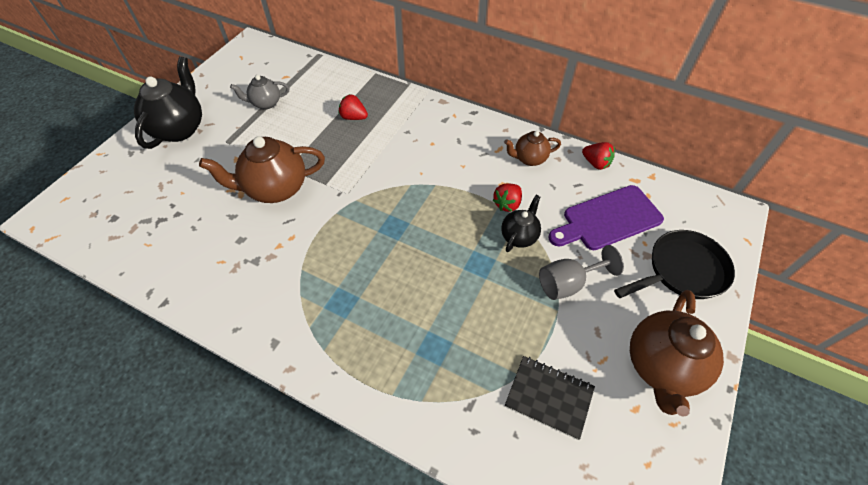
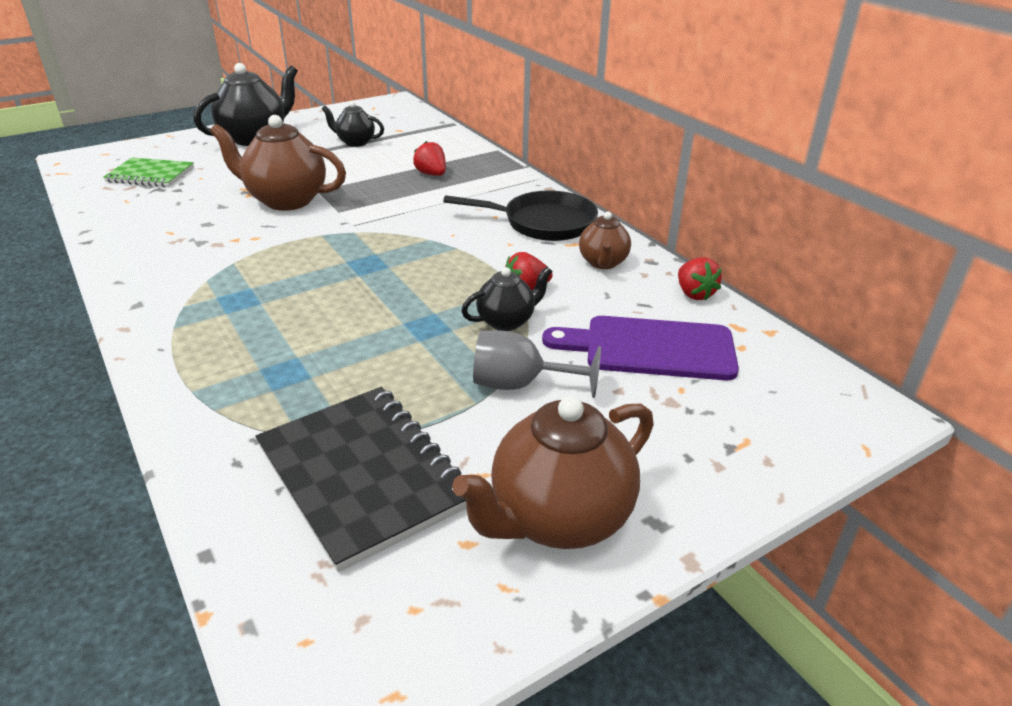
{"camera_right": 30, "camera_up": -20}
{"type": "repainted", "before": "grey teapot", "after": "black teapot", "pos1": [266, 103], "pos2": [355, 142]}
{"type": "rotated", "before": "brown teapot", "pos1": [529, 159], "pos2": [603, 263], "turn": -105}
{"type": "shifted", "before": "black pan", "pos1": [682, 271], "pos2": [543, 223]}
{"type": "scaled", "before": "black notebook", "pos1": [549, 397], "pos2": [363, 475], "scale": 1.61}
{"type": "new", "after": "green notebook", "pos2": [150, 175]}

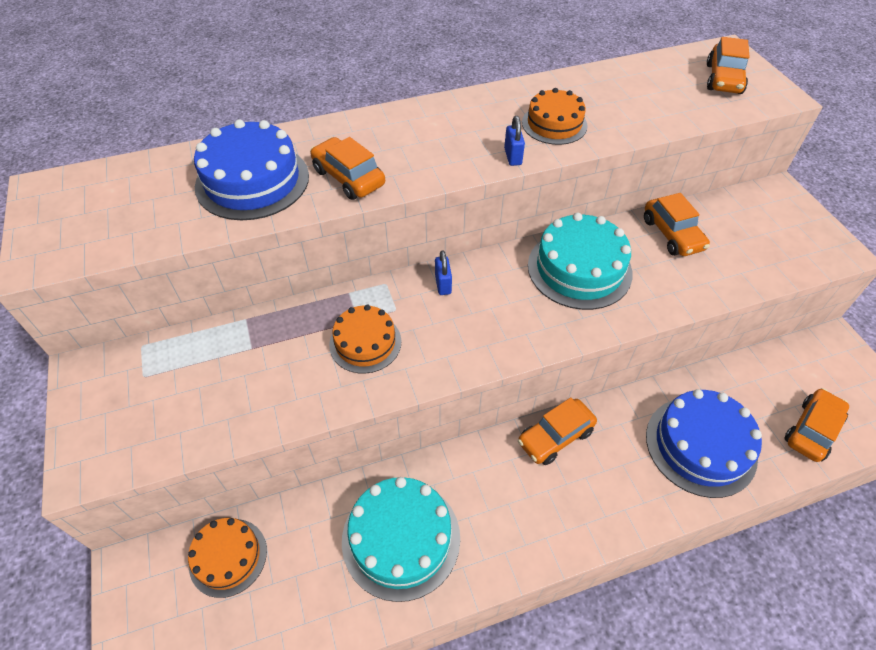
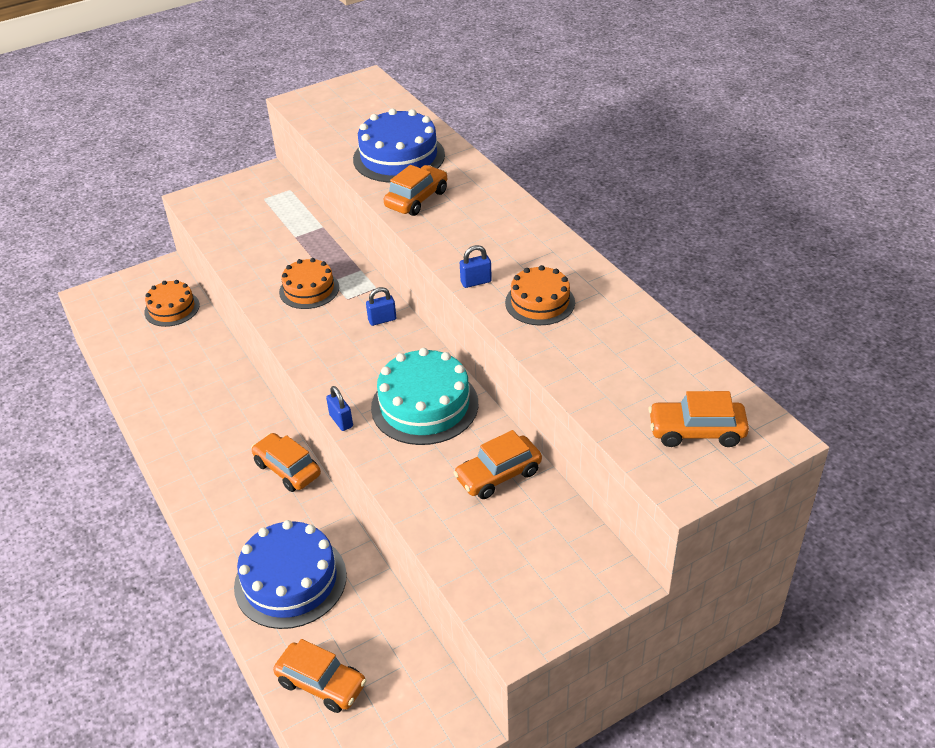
{"camera_right": 80, "camera_up": -10}
{"type": "gone", "before": "turquoise cake", "pos1": [401, 538]}
{"type": "new", "after": "blue padlock", "pos2": [341, 421]}

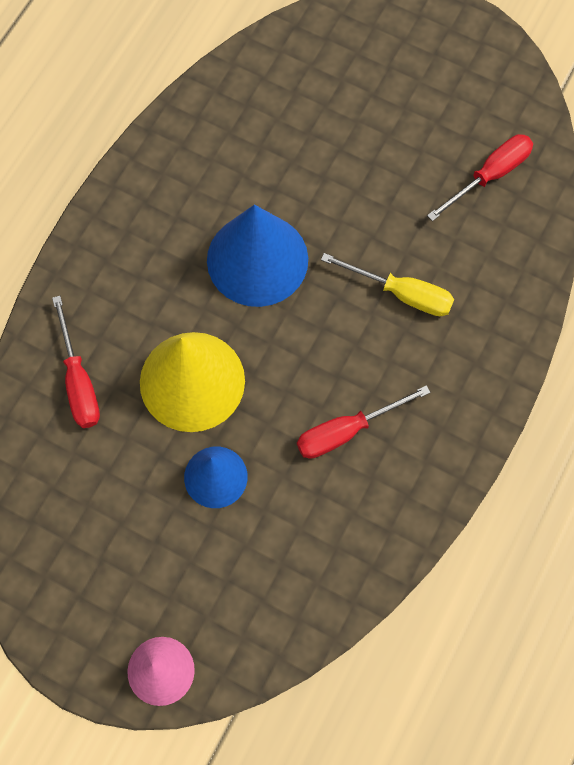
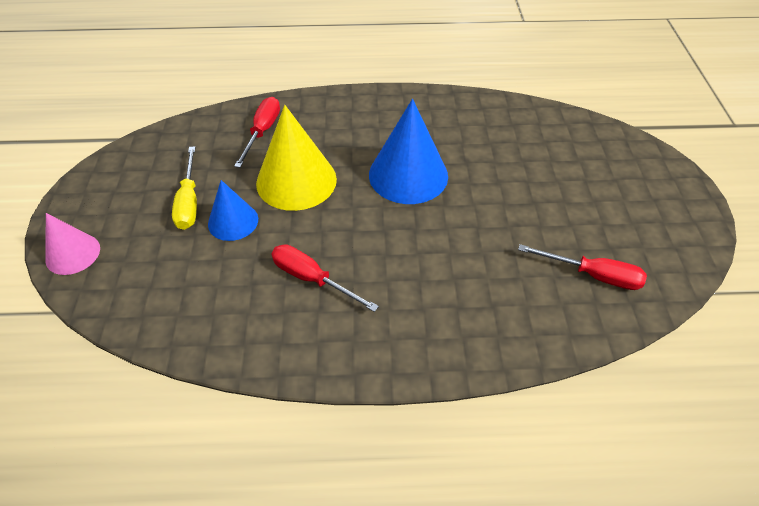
{"camera_right": 60, "camera_up": -20}
{"type": "shifted", "before": "yellow screwdriver", "pos1": [401, 293], "pos2": [189, 202]}
{"type": "rotated", "before": "red screwdriver", "pos1": [79, 381], "pos2": [262, 132], "turn": 150}

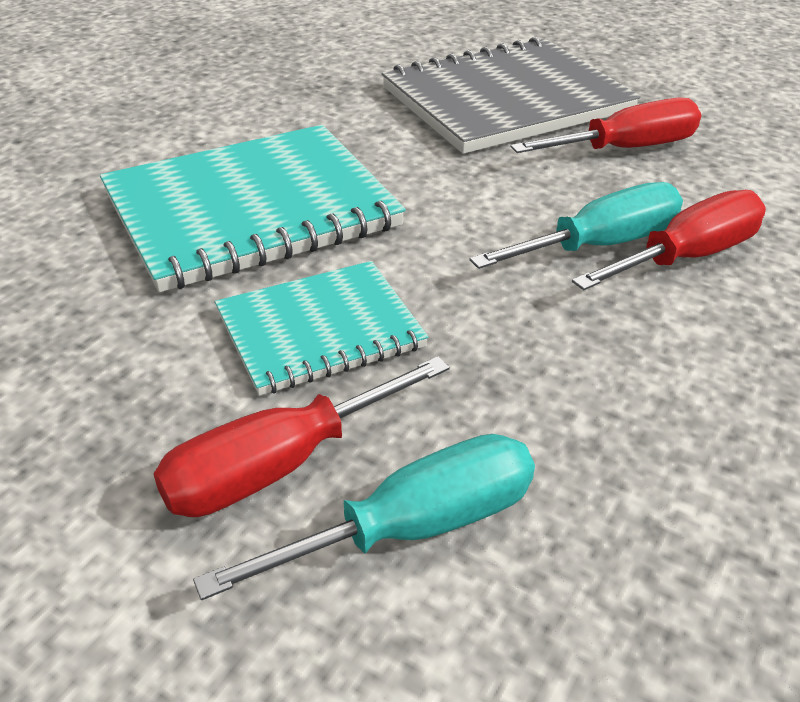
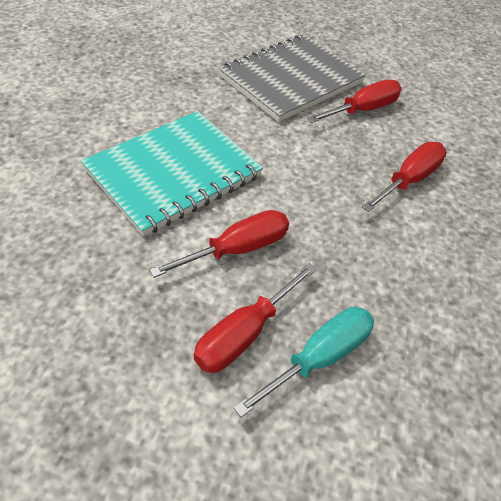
{"camera_right": -15, "camera_up": 10}
{"type": "gone", "before": "turquoise screwdriver", "pos1": [599, 245]}
{"type": "swapped", "before": "turquoise notebook", "after": "red screwdriver", "pos1": [320, 330], "pos2": [238, 249]}

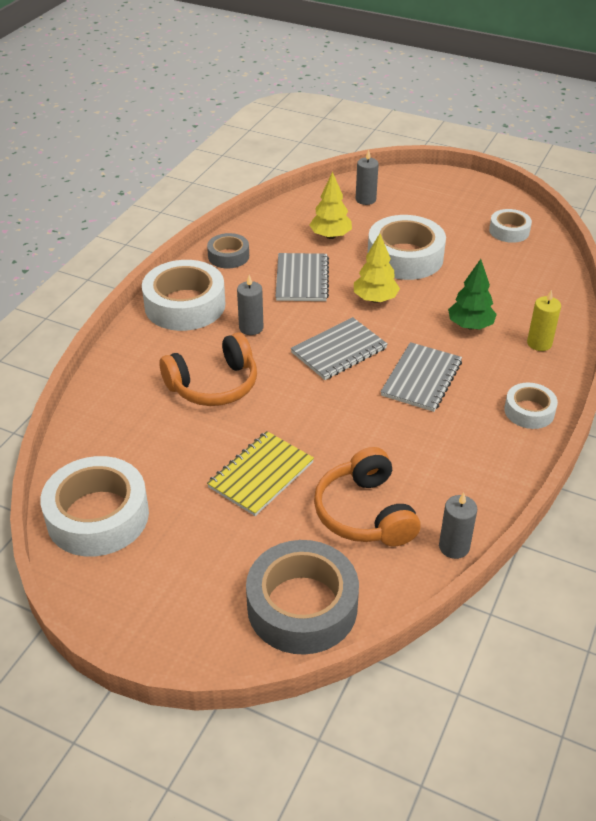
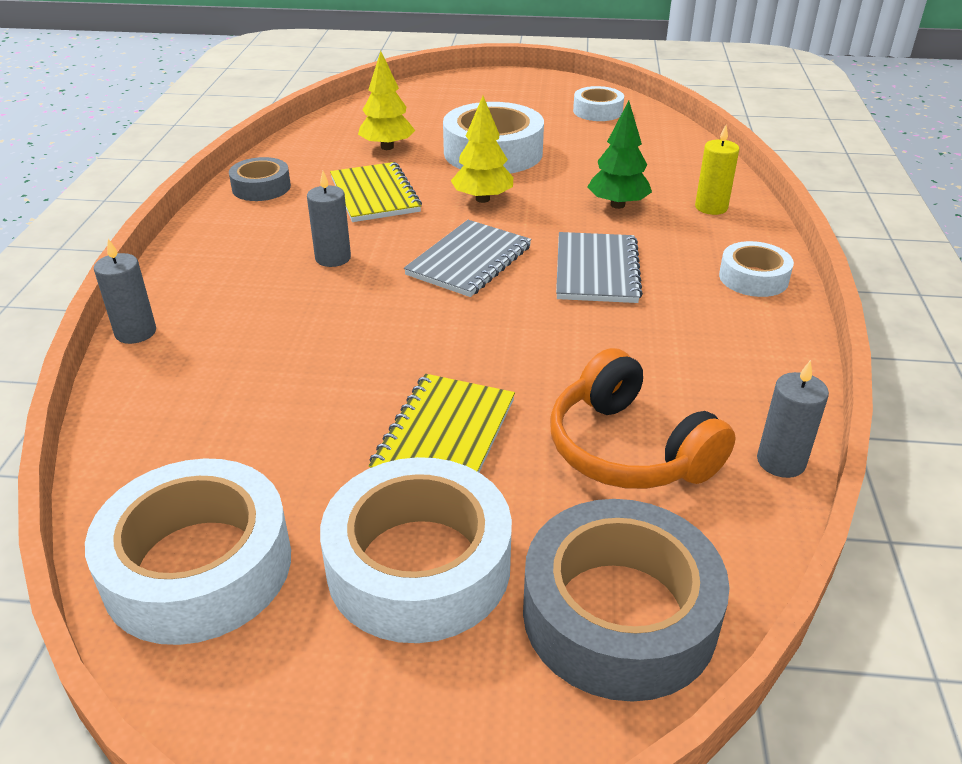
{"camera_right": -20, "camera_up": -5}
{"type": "shifted", "before": "grey candle", "pos1": [365, 199], "pos2": [135, 332]}
{"type": "repainted", "before": "grey notebook", "after": "yellow notebook", "pos1": [302, 279], "pos2": [374, 195]}
{"type": "shifted", "before": "white tape", "pos1": [185, 305], "pos2": [419, 565]}
{"type": "gone", "before": "orange headphones", "pos1": [213, 385]}

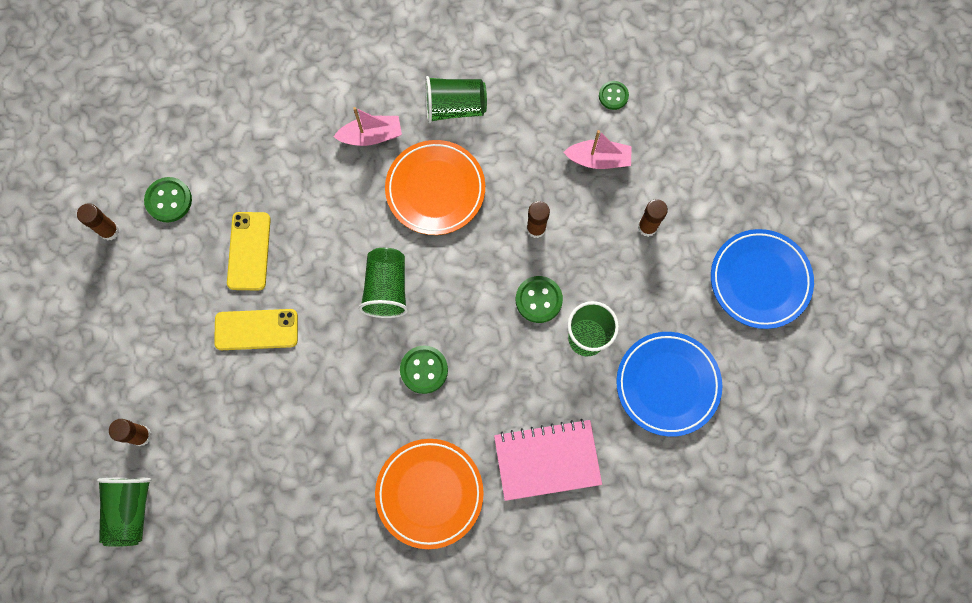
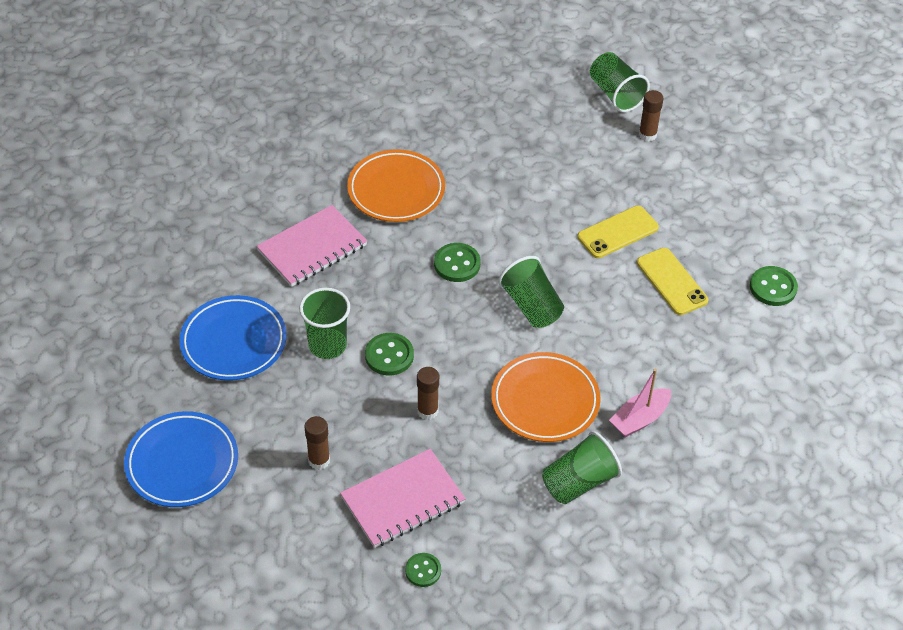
{"camera_right": 150, "camera_up": -25}
{"type": "swapped", "before": "pink boat", "after": "pink notebook", "pos1": [598, 159], "pos2": [402, 500]}
{"type": "gone", "before": "brown glue stick", "pos1": [109, 231]}

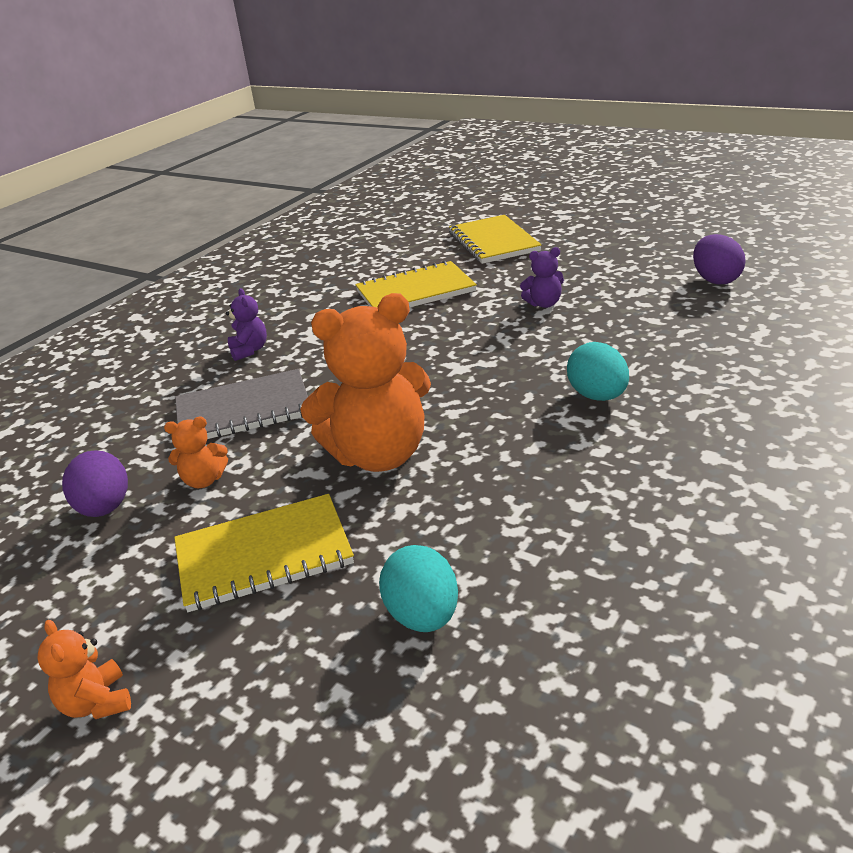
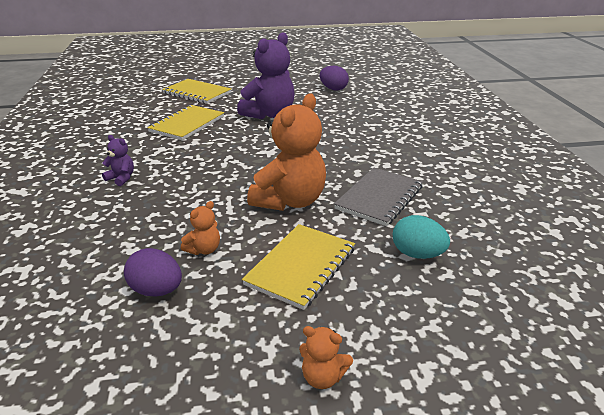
{"camera_right": -45, "camera_up": 0}
{"type": "scaled", "before": "purple teddy bear", "pos1": [544, 304], "pos2": [269, 114], "scale": 2.27}
{"type": "gone", "before": "turquoise egg", "pos1": [598, 396]}
{"type": "shifted", "before": "grey notebook", "pos1": [243, 410], "pos2": [379, 198]}

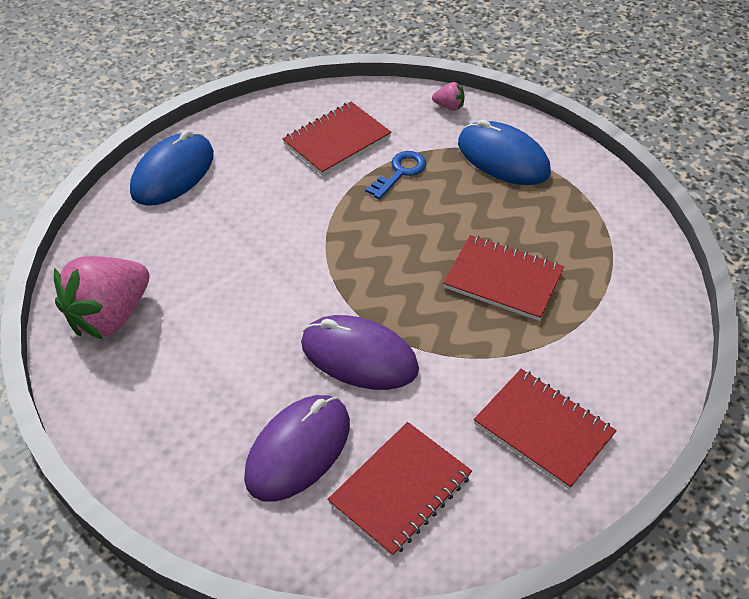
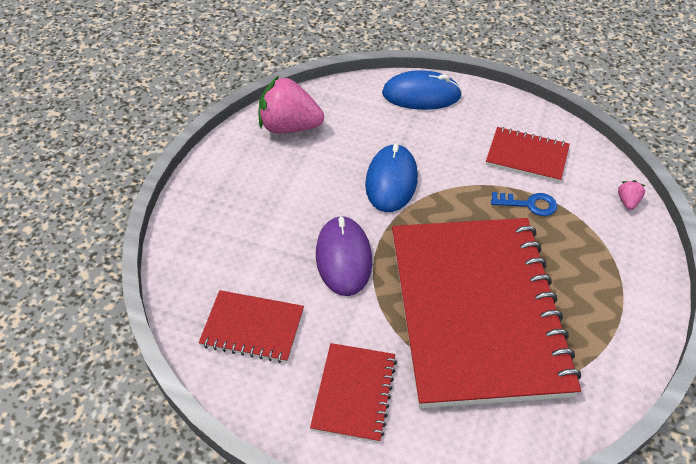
{"camera_right": 60, "camera_up": 0}
{"type": "rotated", "before": "pink strawberry", "pos1": [449, 106], "pos2": [627, 202], "turn": -150}
{"type": "shifted", "before": "blue mouse", "pos1": [503, 158], "pos2": [391, 181]}
{"type": "scaled", "before": "red notebook", "pos1": [503, 280], "pos2": [476, 311], "scale": 2.34}
{"type": "gone", "before": "purple mouse", "pos1": [298, 450]}

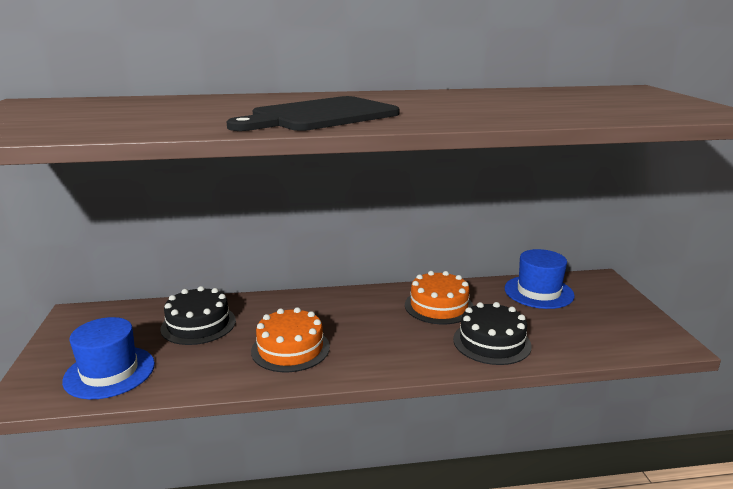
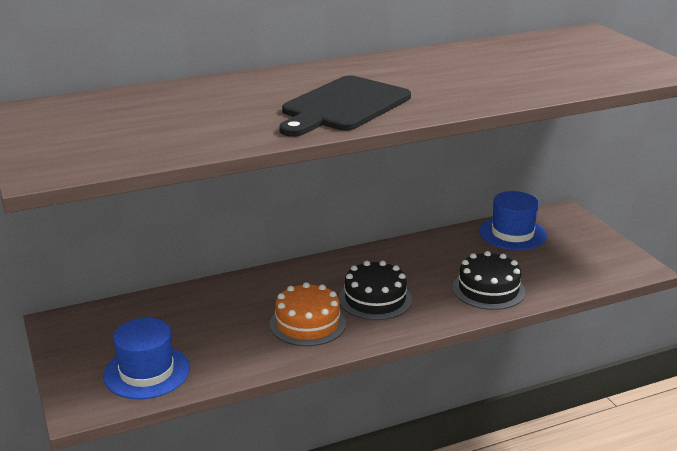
{"camera_right": -15, "camera_up": 5}
{"type": "gone", "before": "orange cake", "pos1": [439, 306]}
{"type": "shifted", "before": "black cake", "pos1": [198, 324], "pos2": [375, 299]}

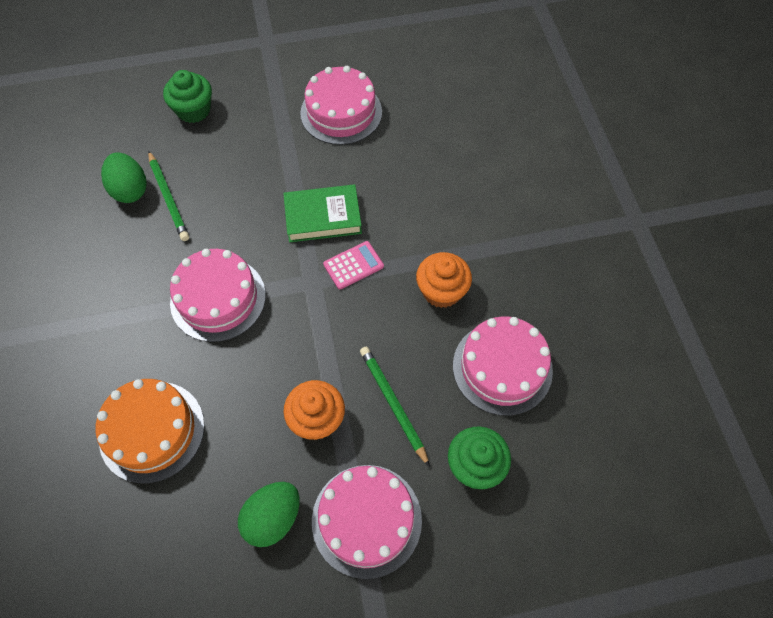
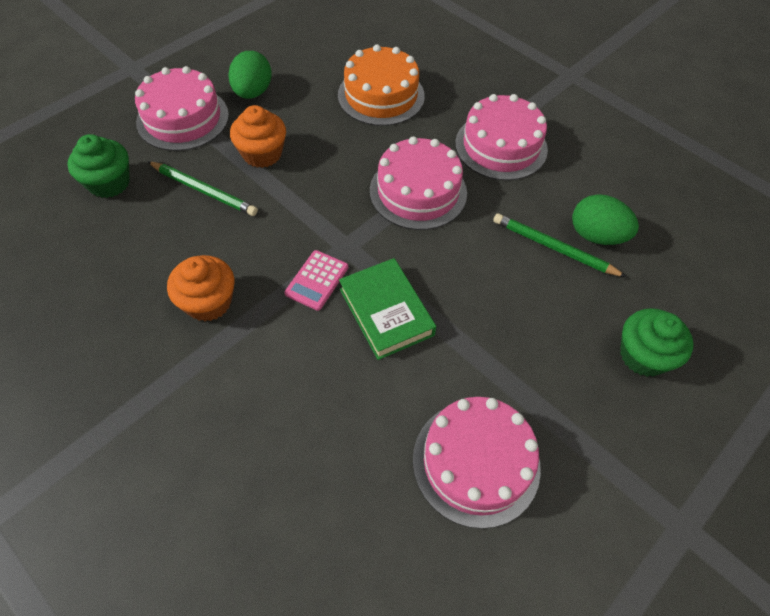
{"camera_right": 145, "camera_up": -5}
{"type": "rotated", "before": "green book", "pos1": [323, 217], "pos2": [386, 312], "turn": -75}
{"type": "shifted", "before": "pink cake", "pos1": [502, 367], "pos2": [501, 146]}

